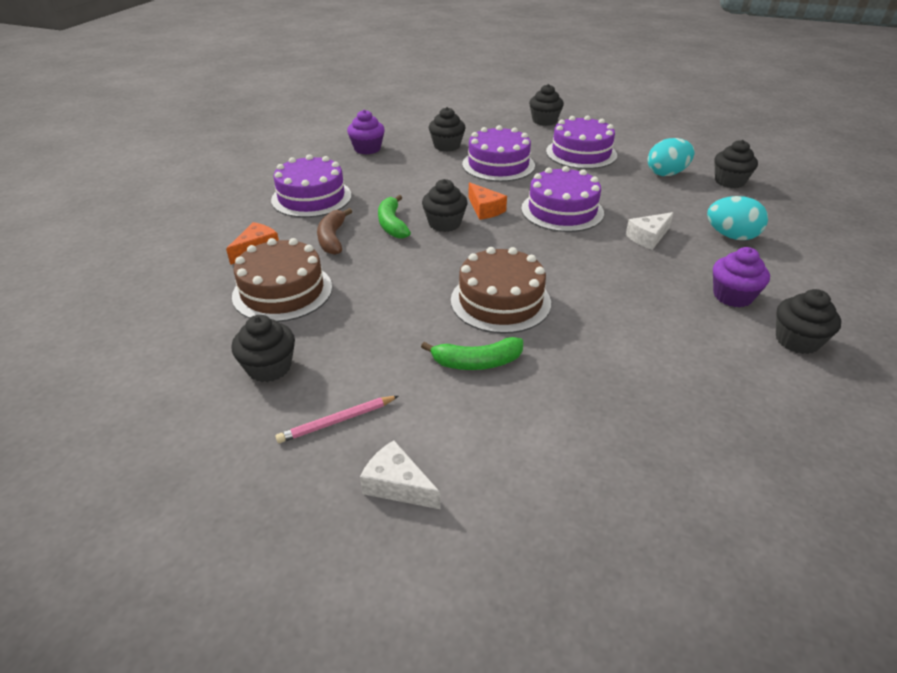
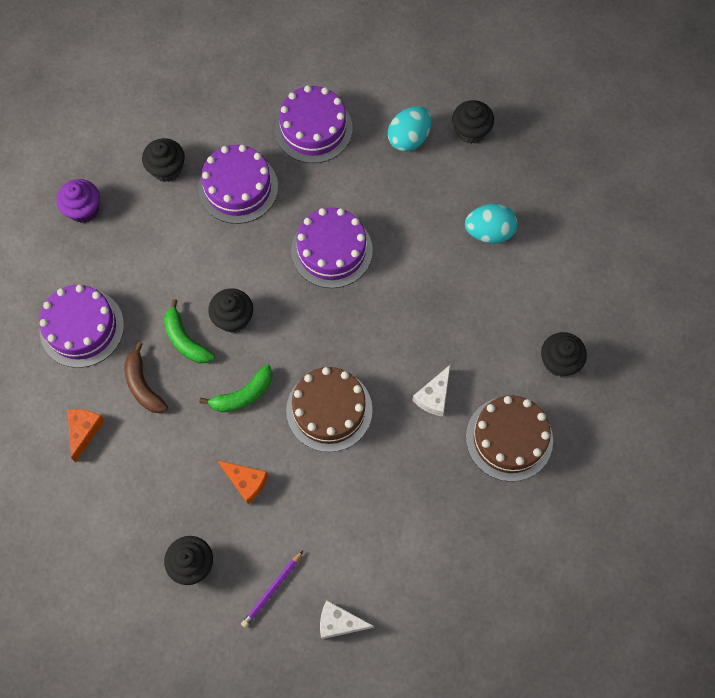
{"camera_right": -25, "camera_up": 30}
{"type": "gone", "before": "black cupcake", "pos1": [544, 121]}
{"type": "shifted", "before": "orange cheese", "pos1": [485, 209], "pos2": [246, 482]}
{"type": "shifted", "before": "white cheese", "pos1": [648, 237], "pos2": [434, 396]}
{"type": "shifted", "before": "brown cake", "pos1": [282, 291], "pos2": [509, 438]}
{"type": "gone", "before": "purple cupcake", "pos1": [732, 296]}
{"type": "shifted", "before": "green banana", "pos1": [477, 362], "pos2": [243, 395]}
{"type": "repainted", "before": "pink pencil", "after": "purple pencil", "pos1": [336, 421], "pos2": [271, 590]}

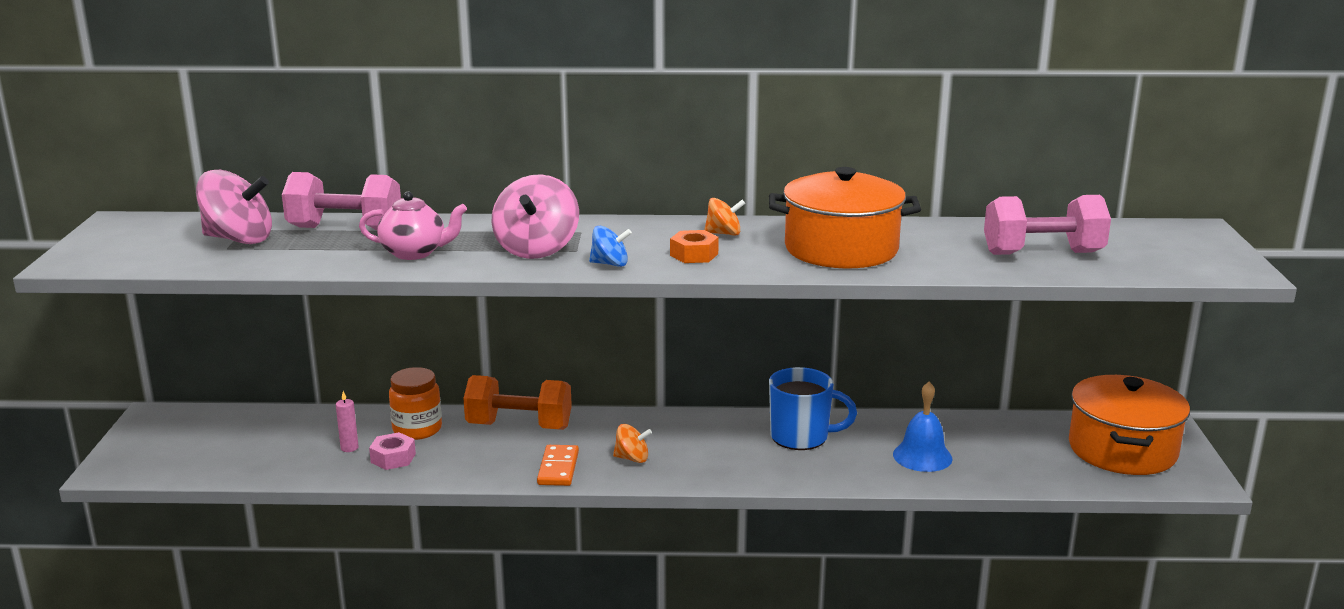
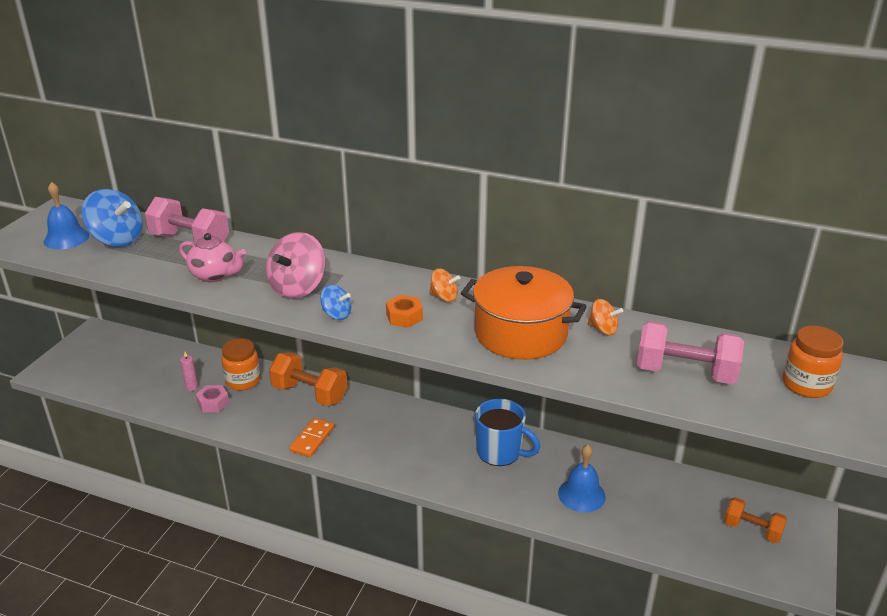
{"camera_right": 20, "camera_up": 10}
{"type": "repainted", "before": "pink spinning top", "after": "blue spinning top", "pos1": [238, 239], "pos2": [117, 239]}
{"type": "swapped", "before": "orange pot", "after": "orange dumbbell", "pos1": [1122, 450], "pos2": [752, 530]}
{"type": "shifted", "before": "orange spinning top", "pos1": [632, 458], "pos2": [603, 329]}
{"type": "new", "after": "blue bell", "pos2": [66, 238]}
{"type": "new", "after": "orange jar", "pos2": [806, 385]}

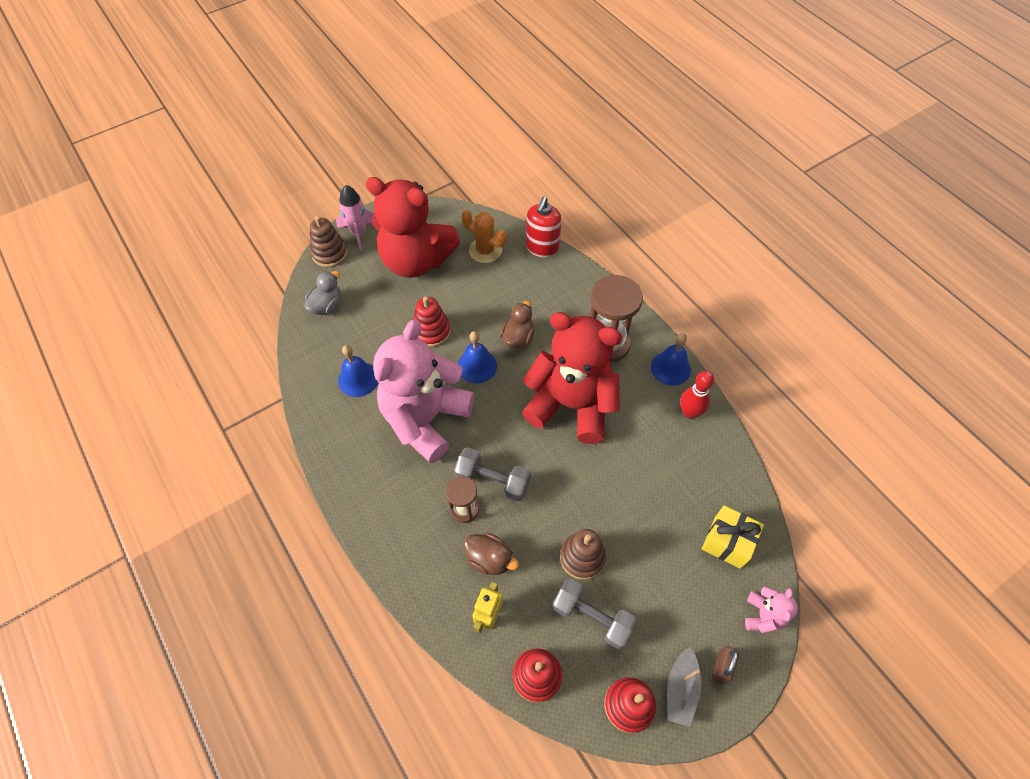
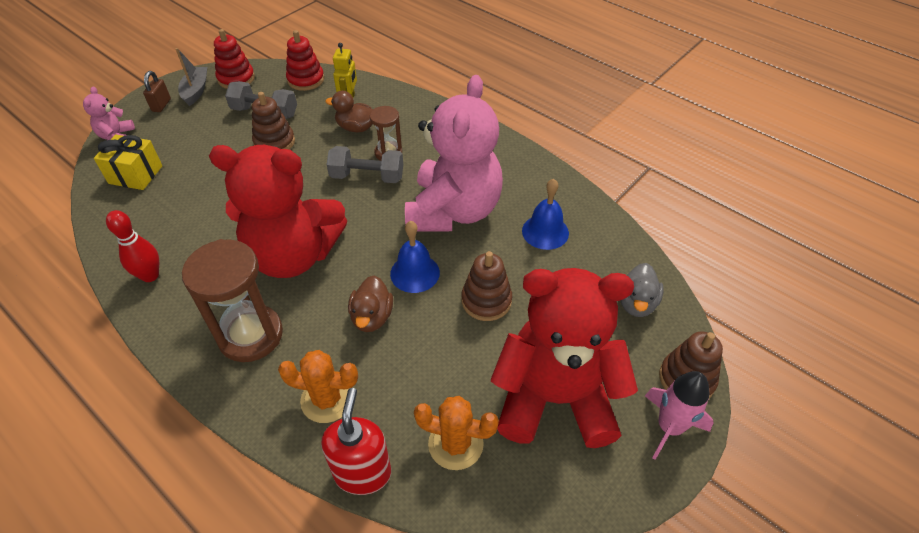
{"camera_right": 165, "camera_up": -10}
{"type": "repainted", "before": "red stacking toy", "after": "brown stacking toy", "pos1": [431, 331], "pos2": [486, 301]}
{"type": "gone", "before": "blue bell", "pos1": [670, 368]}
{"type": "new", "after": "orange cactus", "pos2": [327, 399]}

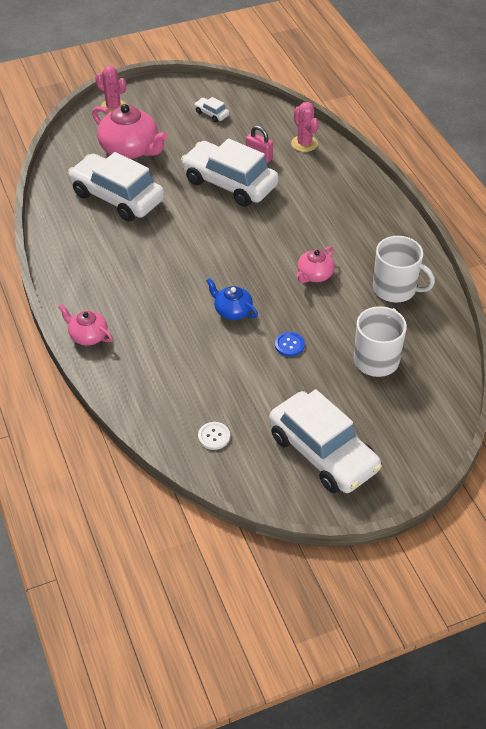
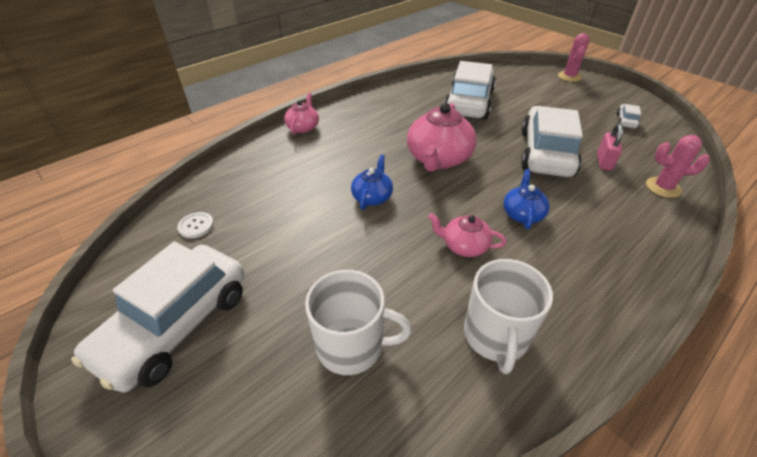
{"camera_right": 70, "camera_up": -5}
{"type": "rotated", "before": "pink cactus", "pos1": [304, 144], "pos2": [663, 187], "turn": 60}
{"type": "shifted", "before": "pink teapot", "pos1": [130, 149], "pos2": [438, 159]}
{"type": "gone", "before": "blue button", "pos1": [289, 345]}
{"type": "new", "after": "blue teapot", "pos2": [522, 214]}

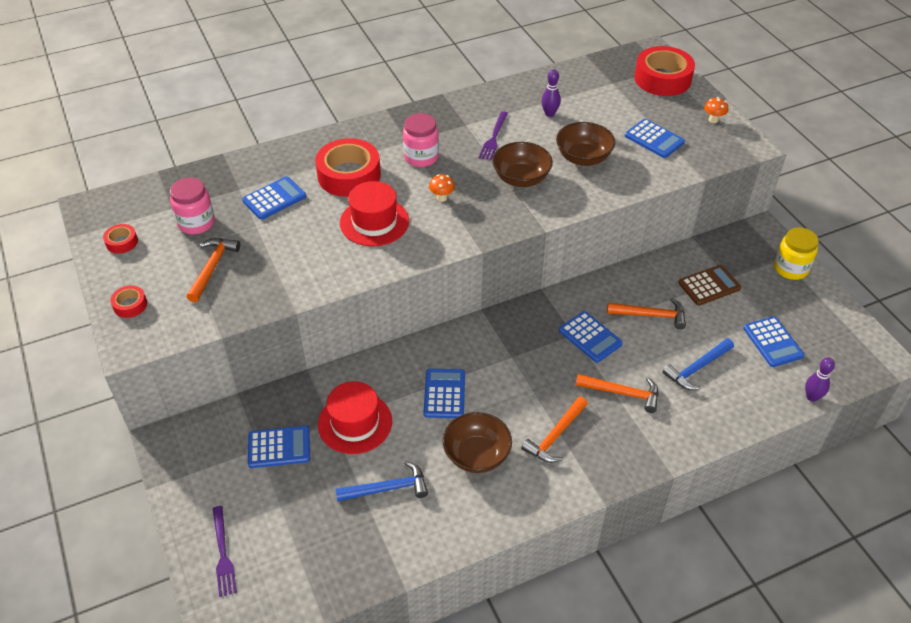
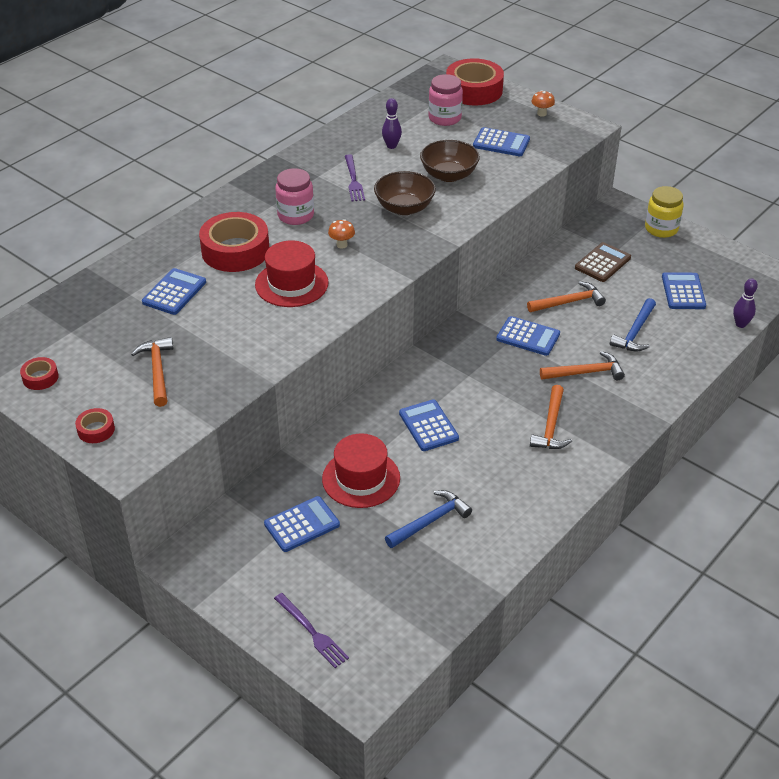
{"camera_right": -25, "camera_up": -5}
{"type": "shifted", "before": "pink jar", "pos1": [196, 223], "pos2": [444, 118]}
{"type": "rotated", "before": "blue calculator", "pos1": [772, 342], "pos2": [683, 291], "turn": -135}
{"type": "gone", "before": "brown bowl", "pos1": [476, 455]}

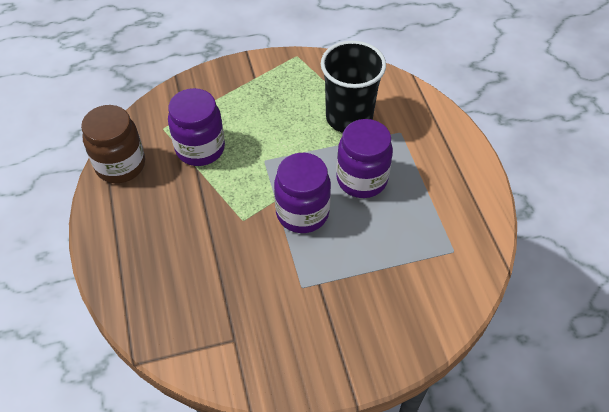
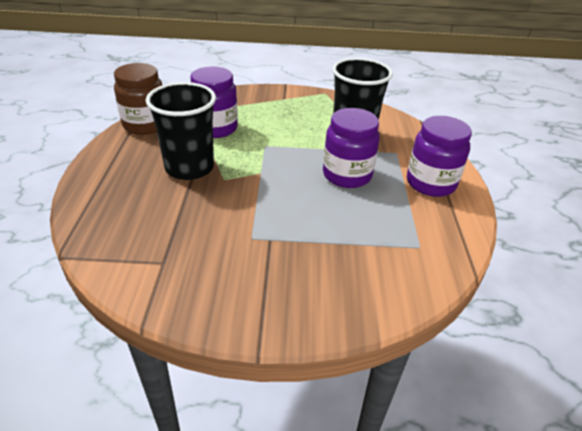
{"camera_right": 15, "camera_up": -15}
{"type": "shifted", "before": "purple jar", "pos1": [302, 213], "pos2": [430, 183]}
{"type": "new", "after": "black cup", "pos2": [189, 168]}

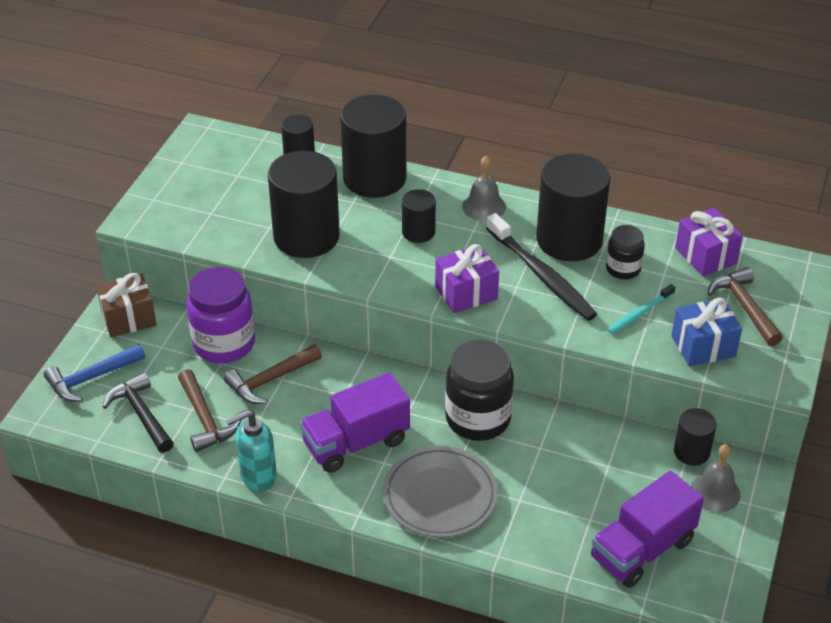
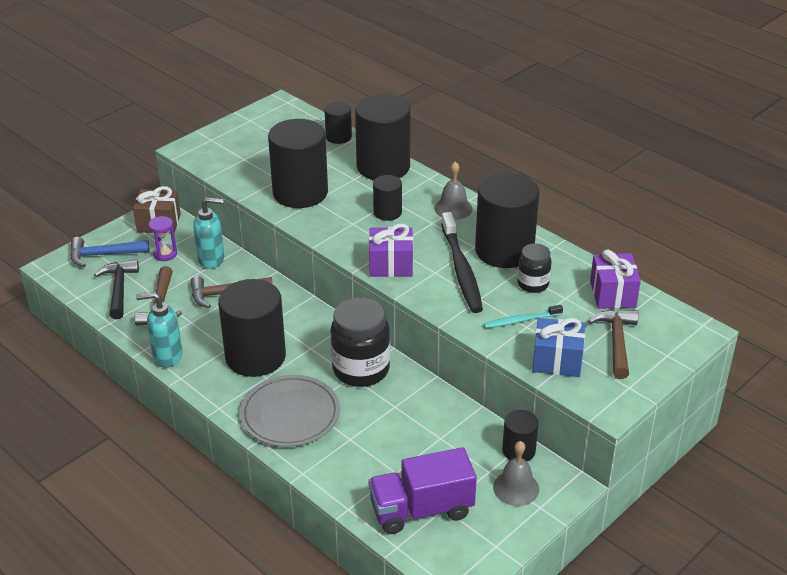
{"camera_right": 25, "camera_up": -5}
{"type": "swapped", "before": "purple jar", "after": "turquoise soap dispenser", "pos1": [224, 344], "pos2": [212, 259]}
{"type": "swapped", "before": "purple truck", "after": "black cylinder", "pos1": [356, 443], "pos2": [255, 356]}
{"type": "new", "after": "purple hourglass", "pos2": [165, 254]}

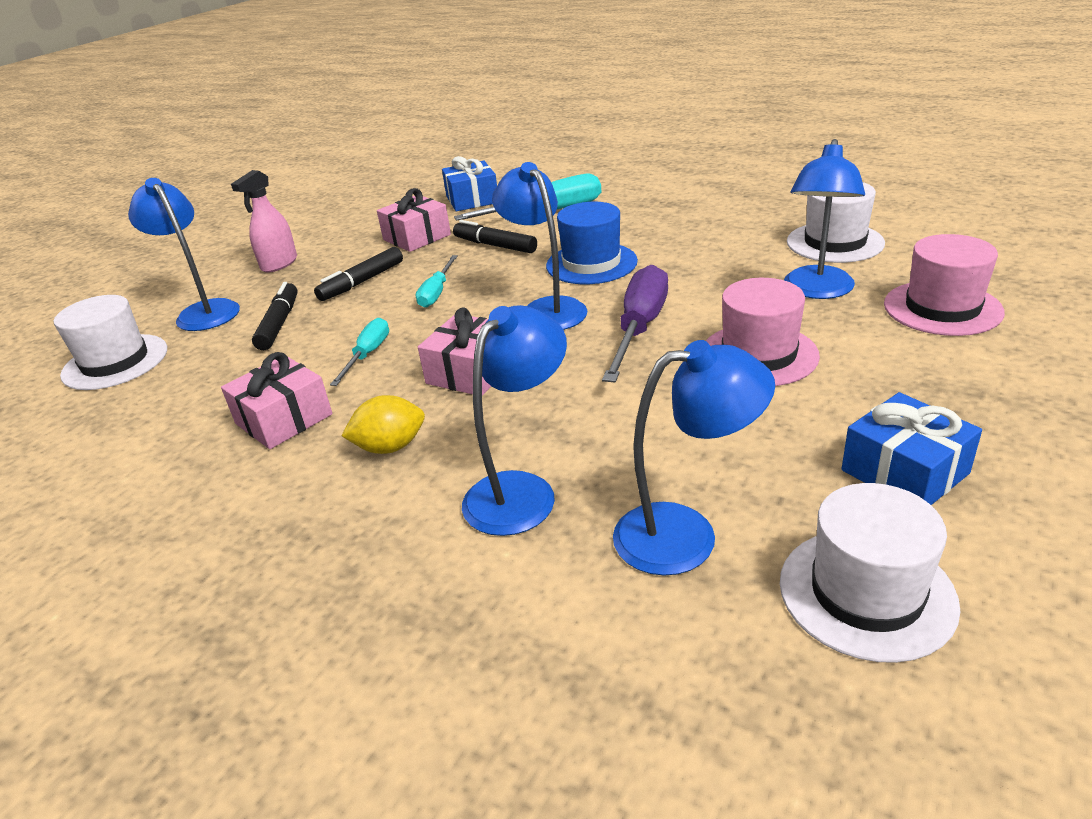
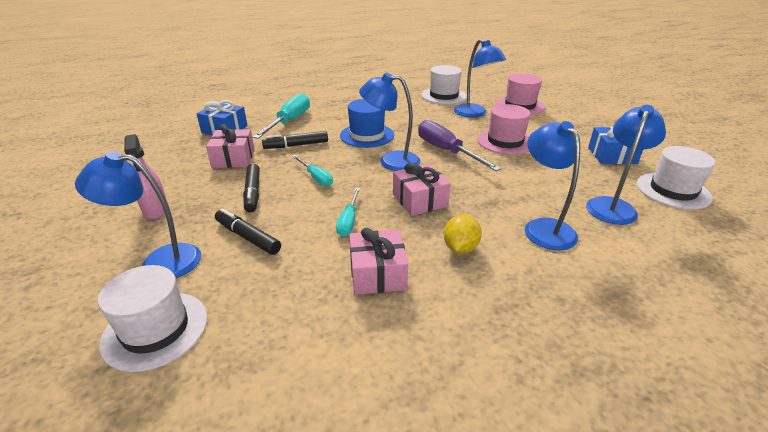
{"camera_right": -55, "camera_up": 0}
{"type": "rotated", "before": "turquoise screwdriver", "pos1": [368, 354], "pos2": [348, 221], "turn": -135}

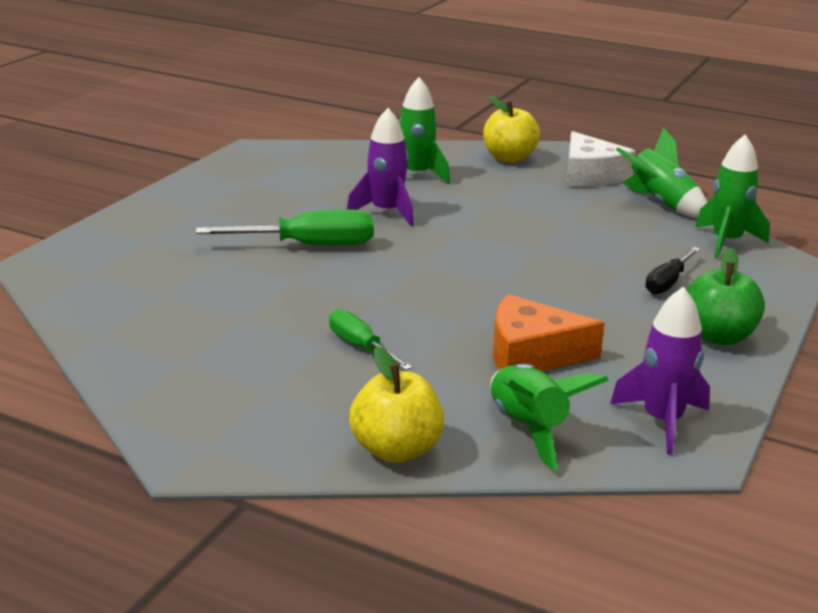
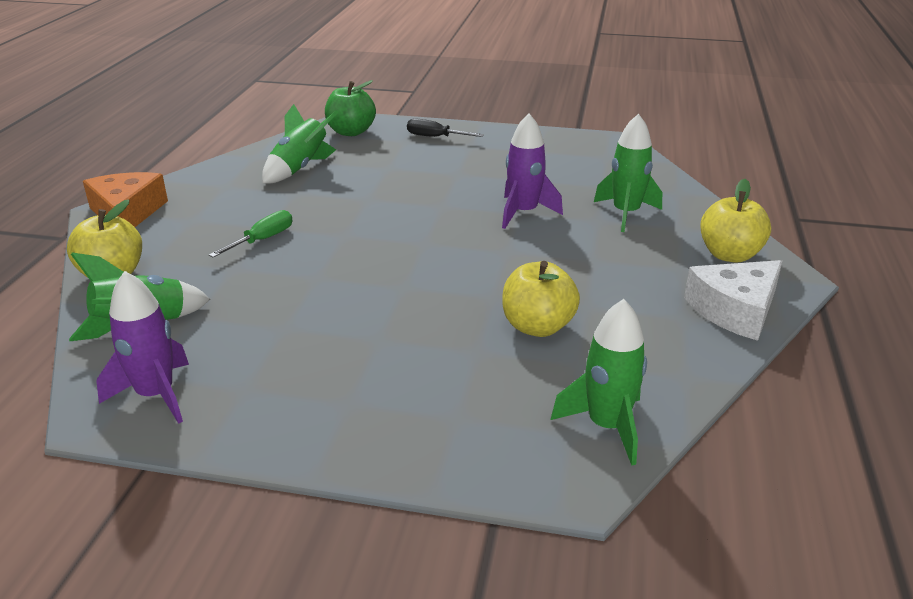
{"camera_right": 75, "camera_up": 5}
{"type": "shifted", "before": "green rocket", "pos1": [661, 204], "pos2": [300, 168]}
{"type": "gone", "before": "green screwdriver", "pos1": [308, 245]}
{"type": "shifted", "before": "black screwdriver", "pos1": [668, 282], "pos2": [435, 137]}
{"type": "shifted", "before": "green apple", "pos1": [718, 336], "pos2": [351, 132]}
{"type": "shifted", "before": "orange cheese", "pos1": [531, 354], "pos2": [127, 213]}
{"type": "new", "after": "yellow apple", "pos2": [537, 326]}

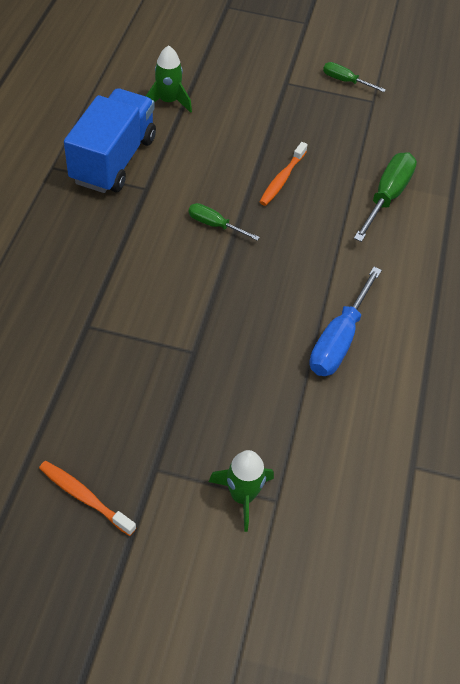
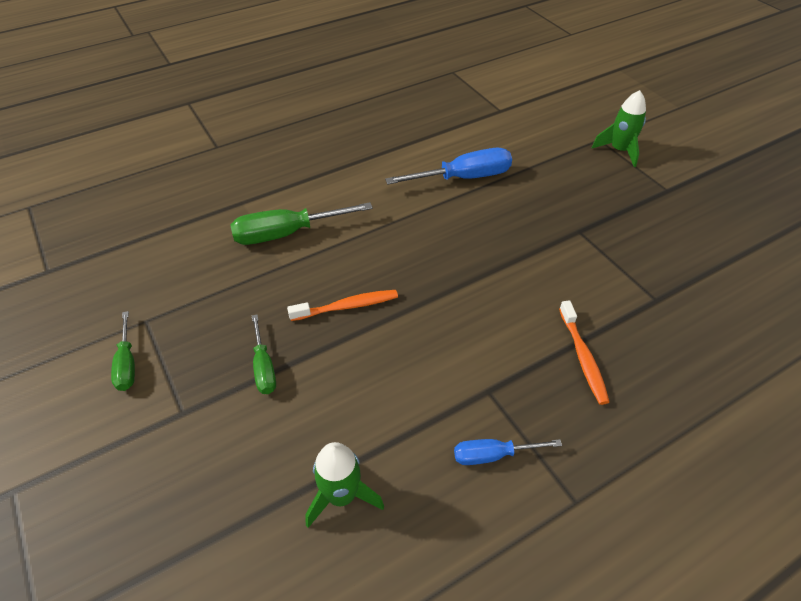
{"camera_right": -130, "camera_up": -5}
{"type": "swapped", "before": "blue truck", "after": "blue screwdriver", "pos1": [113, 160], "pos2": [492, 455]}
{"type": "shifted", "before": "green screwdriver", "pos1": [214, 225], "pos2": [264, 367]}
{"type": "shifted", "before": "orange toothbrush", "pos1": [84, 497], "pos2": [582, 357]}

